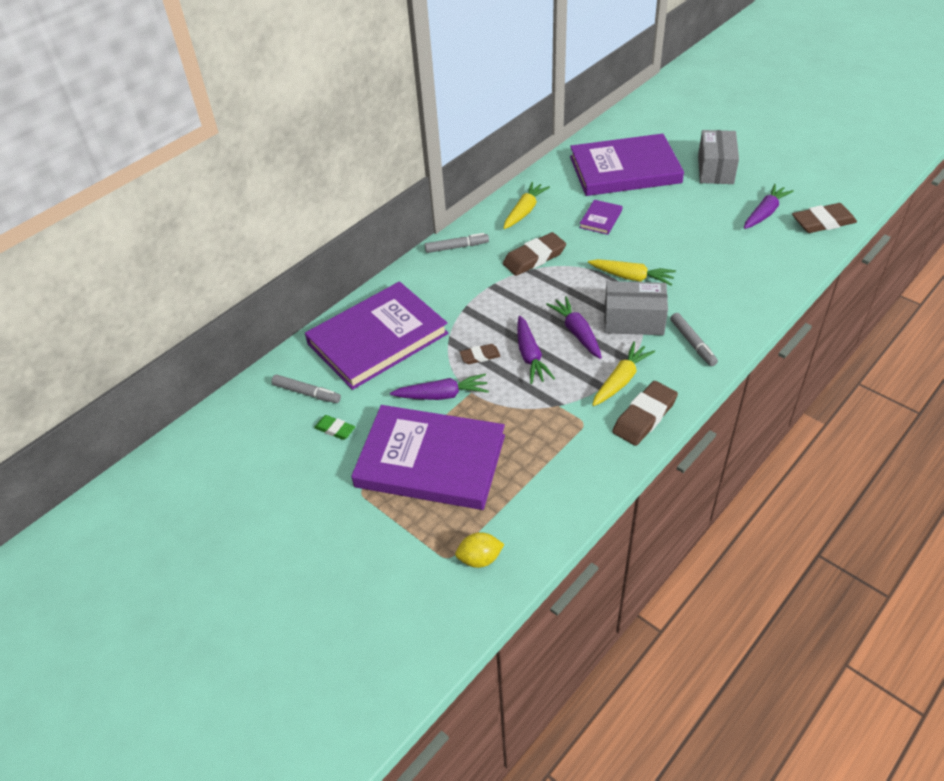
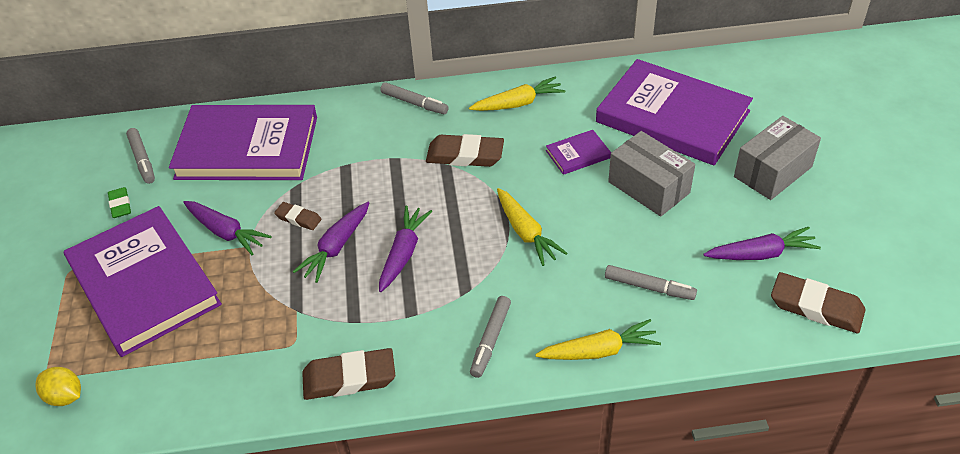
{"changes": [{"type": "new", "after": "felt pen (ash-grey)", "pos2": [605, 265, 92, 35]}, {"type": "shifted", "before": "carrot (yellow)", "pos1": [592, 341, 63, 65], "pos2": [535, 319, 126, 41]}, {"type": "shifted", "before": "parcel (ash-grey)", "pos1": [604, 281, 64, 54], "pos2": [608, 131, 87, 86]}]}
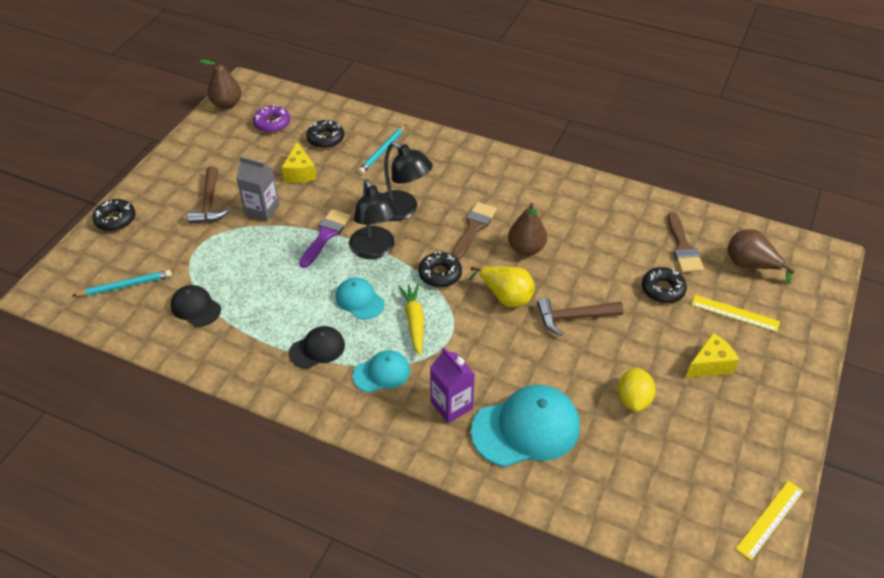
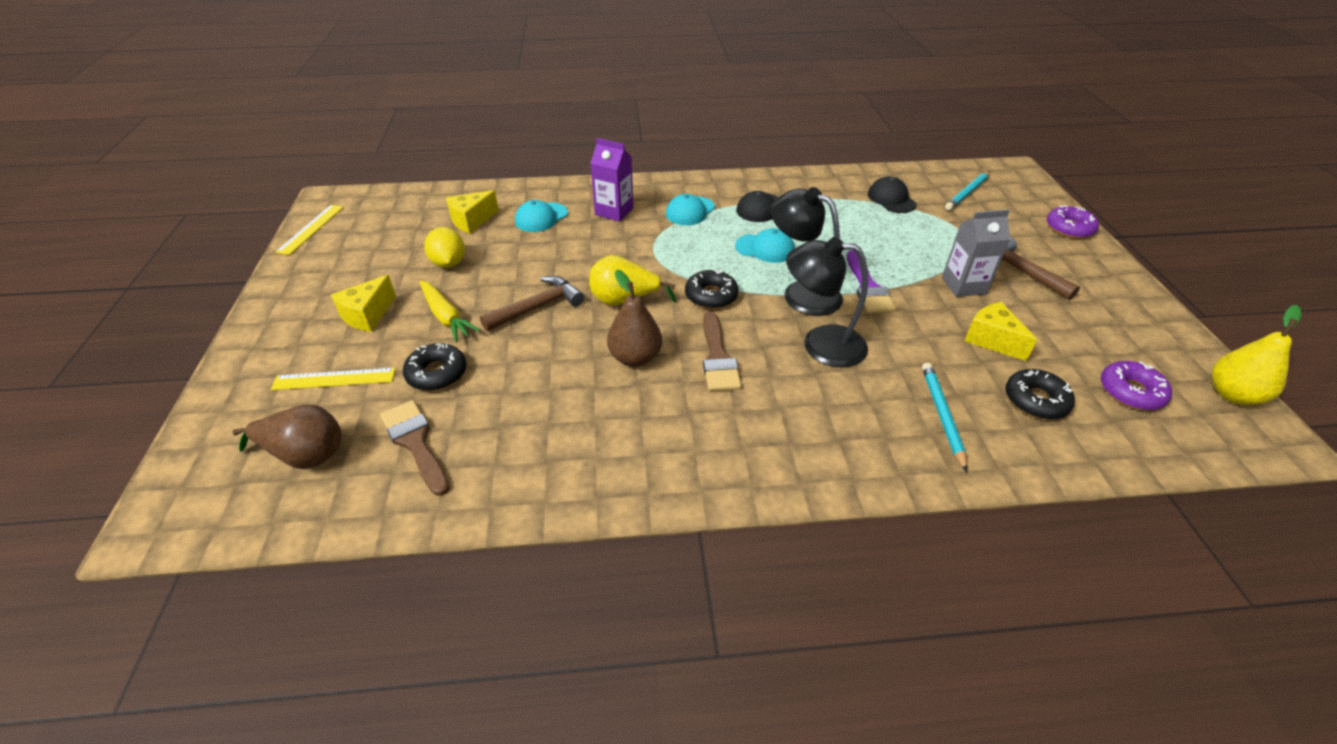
{"changes": [{"type": "new", "after": "cheese wedge (yellow)", "pos2": [446, 190, 53, 44]}, {"type": "shifted", "before": "carrot (yellow)", "pos1": [398, 284, 26, 72], "pos2": [419, 280, 62, 62]}, {"type": "repainted", "before": "glazed donut (ebony)", "after": "glazed donut (violet)", "pos1": [93, 199, 42, 32], "pos2": [1047, 205, 52, 34]}, {"type": "repainted", "before": "toy pear (dark brown)", "after": "toy pear (yellow)", "pos1": [200, 57, 42, 52], "pos2": [1212, 305, 89, 100]}, {"type": "rotated", "before": "peaked cap (ebony)", "pos1": [171, 285, 50, 42], "pos2": [868, 176, 49, 37], "turn": -120}, {"type": "scaled", "before": "peaked cap (turquoise)", "pos1": [471, 385, 109, 82], "pos2": [515, 200, 53, 32], "scale": 0.55}]}
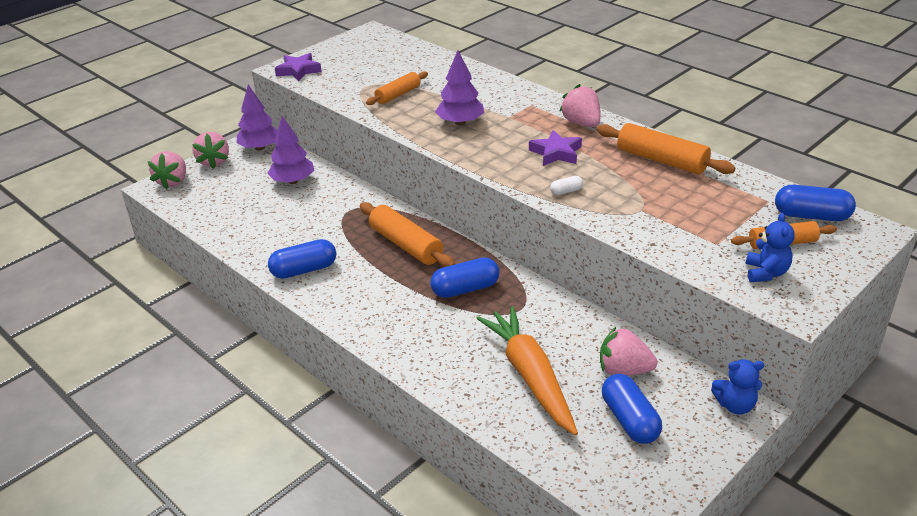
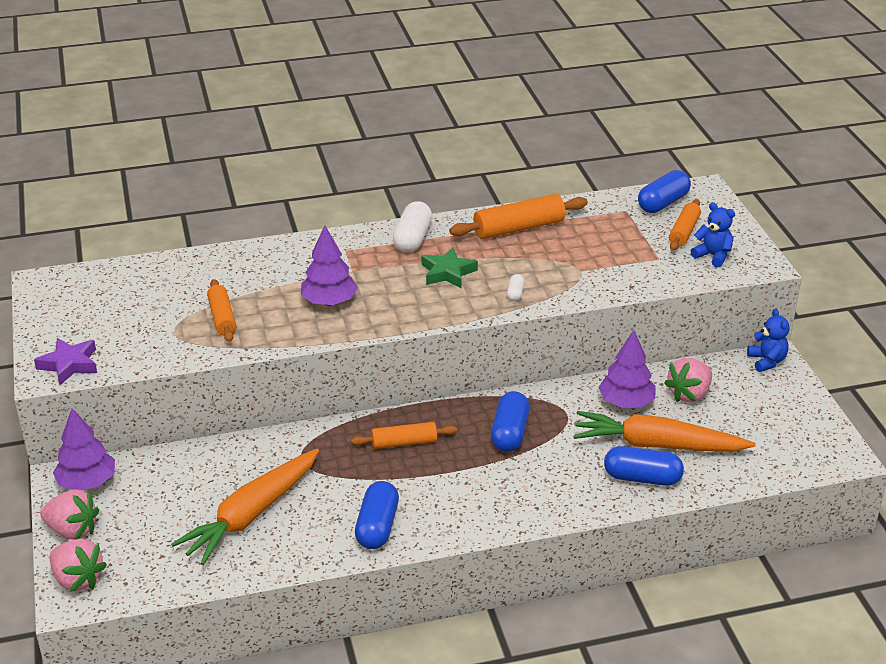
{"changes": [{"type": "new", "after": "carrot (orange)", "pos2": [171, 448, 148, 117]}, {"type": "shifted", "before": "toy tree (violet)", "pos1": [267, 116, 47, 68], "pos2": [598, 330, 58, 78]}, {"type": "shifted", "before": "pill (blue)", "pos1": [602, 374, 60, 70], "pos2": [604, 446, 80, 40]}, {"type": "swapped", "before": "toy strawberry (rosy)", "after": "pill (snow-white)", "pos1": [560, 84, 40, 43], "pos2": [393, 201, 39, 51]}, {"type": "repainted", "before": "star (violet)", "after": "star (leaf-green)", "pos1": [529, 130, 53, 36], "pos2": [422, 247, 56, 41]}, {"type": "rotated", "before": "teddy (blue)", "pos1": [711, 359, 53, 56], "pos2": [747, 308, 42, 64], "turn": -45}, {"type": "scaled", "before": "rolling pin (orange)", "pos1": [360, 202, 95, 65], "pos2": [351, 422, 106, 27], "scale": 0.64}]}
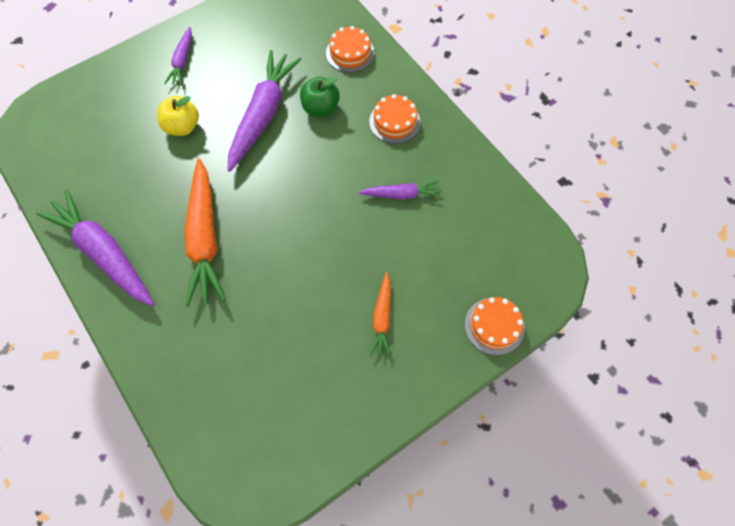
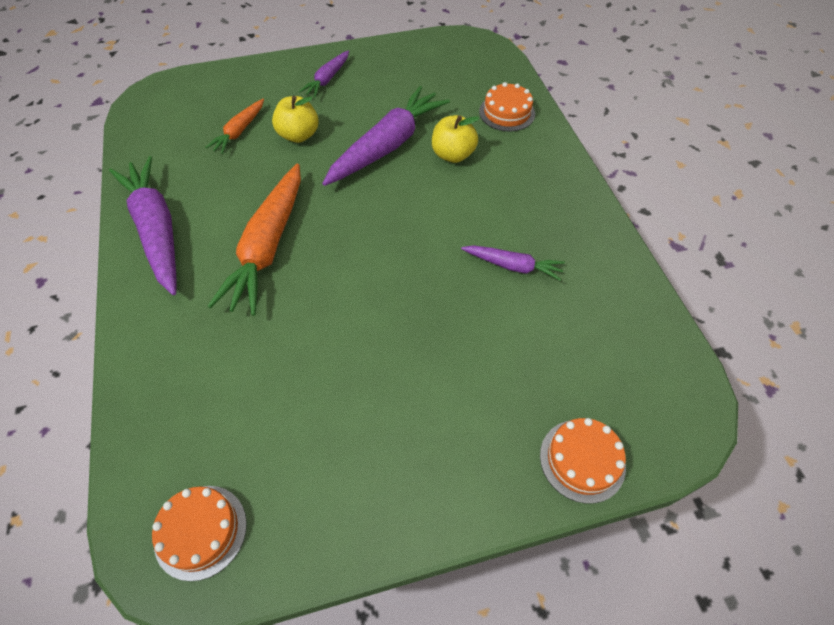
{"changes": [{"type": "shifted", "before": "gateau (orange)", "pos1": [369, 94, 52, 50], "pos2": [152, 486, 95, 95]}, {"type": "shifted", "before": "carrot (orange)", "pos1": [369, 272, 22, 86], "pos2": [205, 99, 59, 55]}, {"type": "repainted", "before": "apple fruit (leaf-green)", "after": "apple fruit (yellow)", "pos1": [300, 77, 40, 39], "pos2": [432, 115, 47, 48]}]}
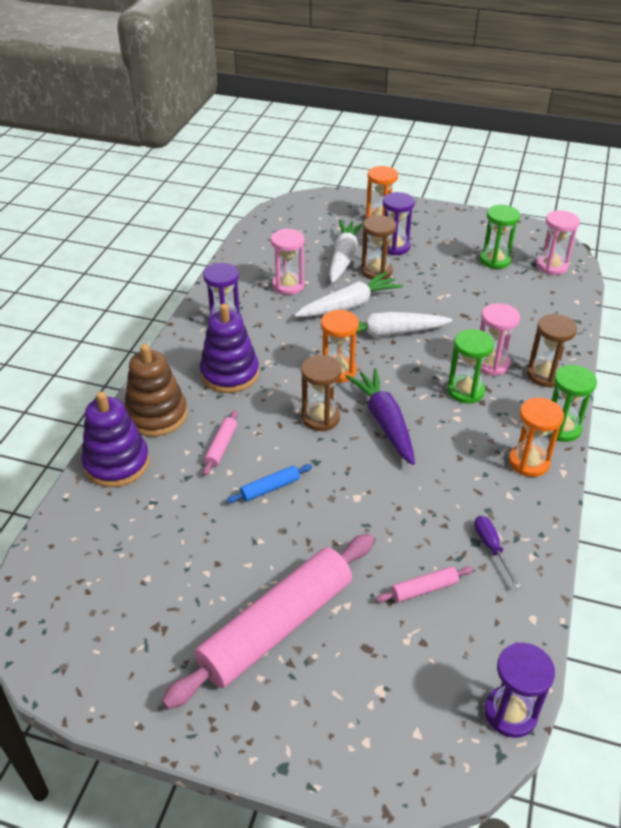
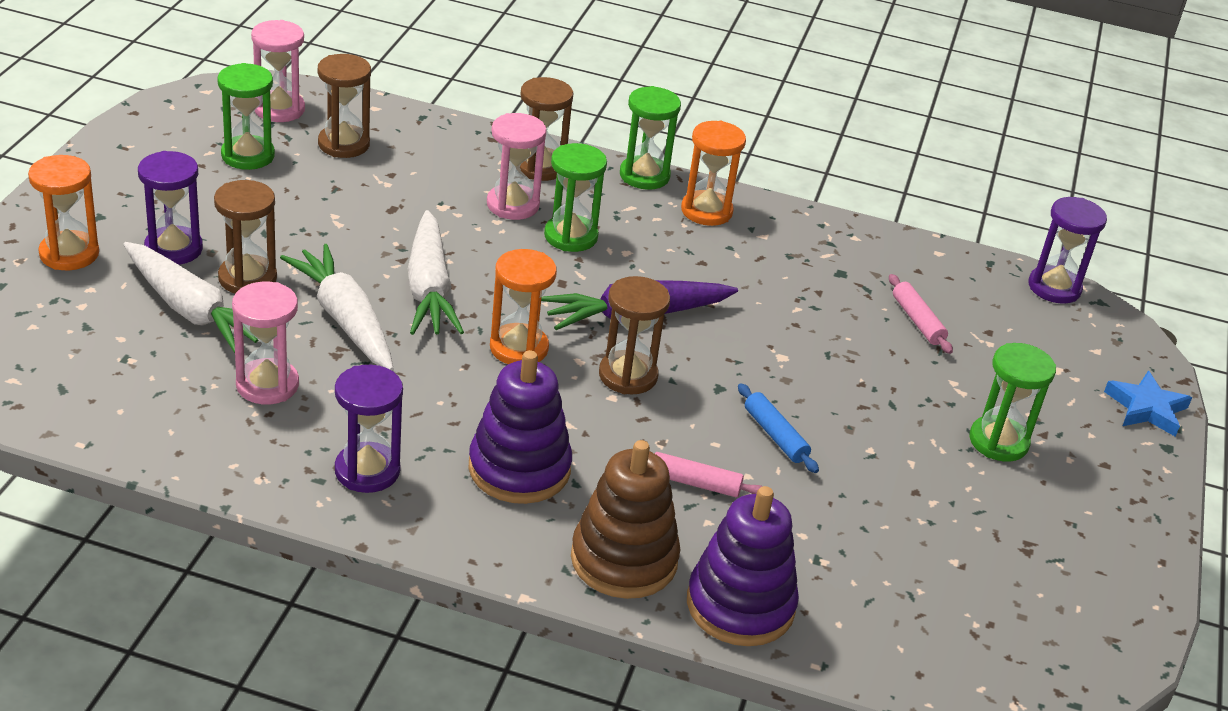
{"changes": [{"type": "gone", "before": "hand screwdriver (violet)", "pos1": [474, 516, 47, 73]}, {"type": "new", "after": "sandglass (dark brown)", "pos2": [318, 54, 53, 104]}, {"type": "new", "after": "star (blue)", "pos2": [1104, 371, 88, 66]}, {"type": "swapped", "before": "rolling pin (rosy)", "after": "sandglass (leaf-green)", "pos1": [162, 534, 212, 175], "pos2": [970, 343, 86, 119]}, {"type": "rotated", "before": "carrot (snow-white)", "pos1": [329, 220, 35, 63], "pos2": [123, 242, 135, 111], "turn": -150}]}
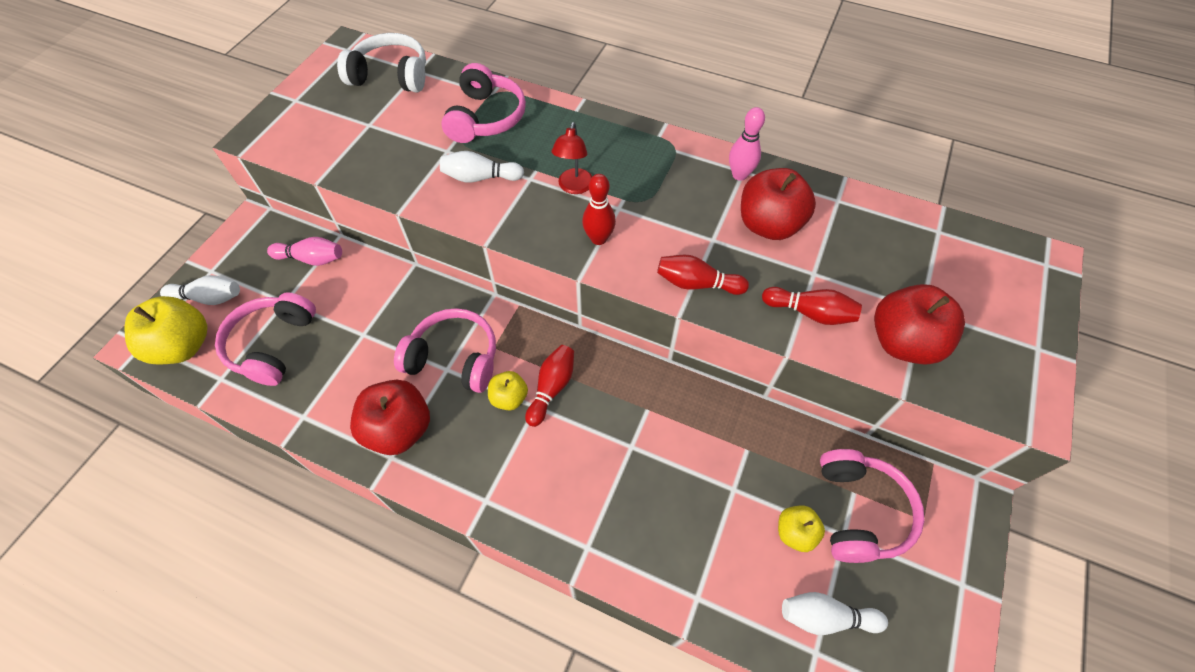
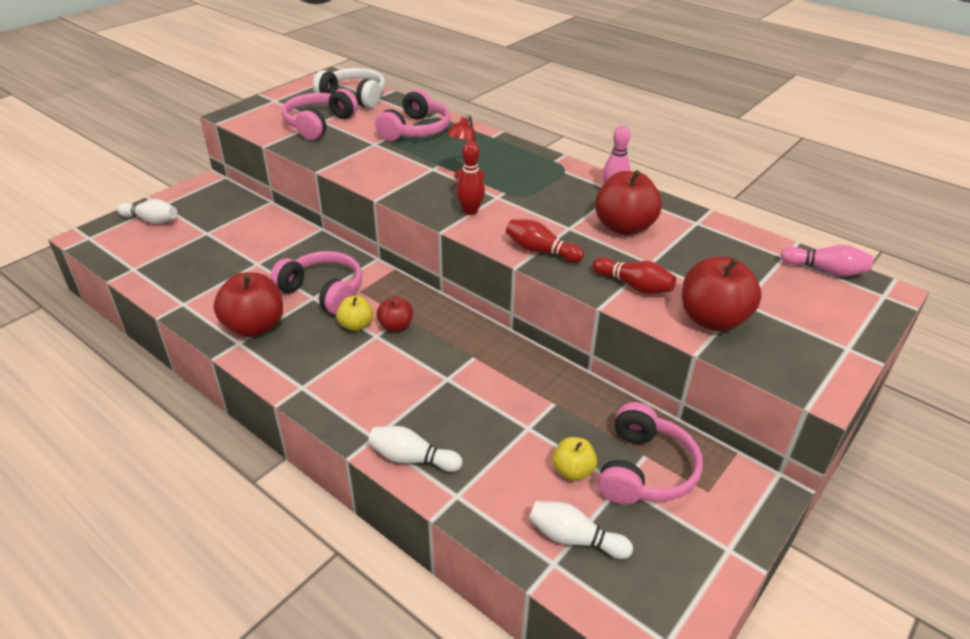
{"changes": [{"type": "gone", "before": "apple fruit (yellow)", "pos1": [125, 296, 83, 69]}, {"type": "shifted", "before": "headphones (rosy)", "pos1": [215, 292, 101, 94], "pos2": [282, 89, 76, 51]}, {"type": "shifted", "before": "skittle (rosy)", "pos1": [267, 237, 75, 29], "pos2": [780, 245, 93, 32]}, {"type": "shifted", "before": "skittle (snow-white)", "pos1": [440, 151, 84, 32], "pos2": [368, 426, 95, 46]}, {"type": "swapped", "before": "skittle (scarlet)", "after": "apple fruit (scarlet)", "pos1": [525, 345, 49, 82], "pos2": [377, 297, 36, 35]}]}
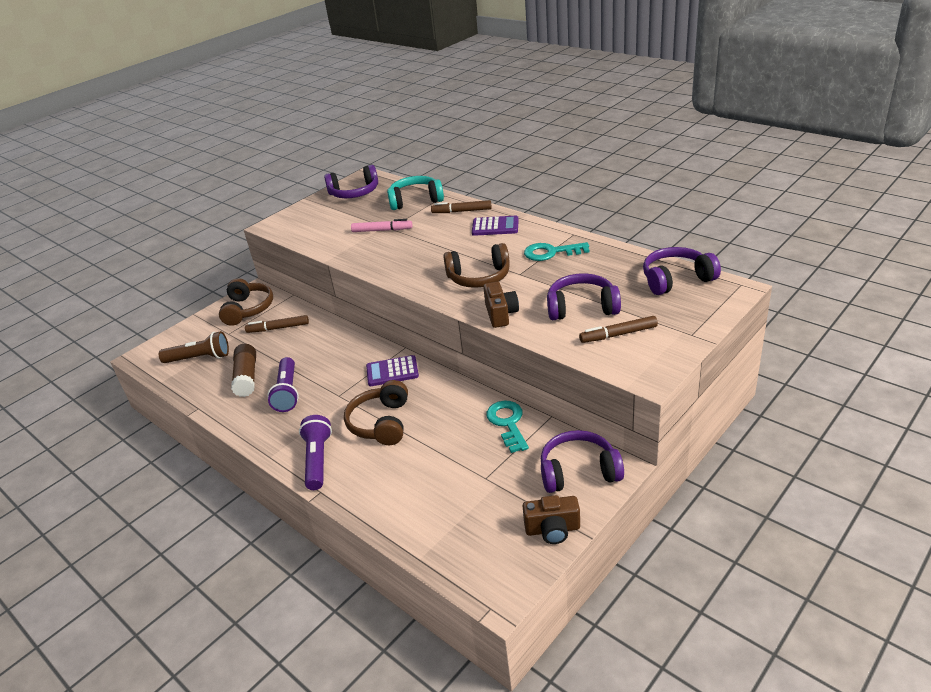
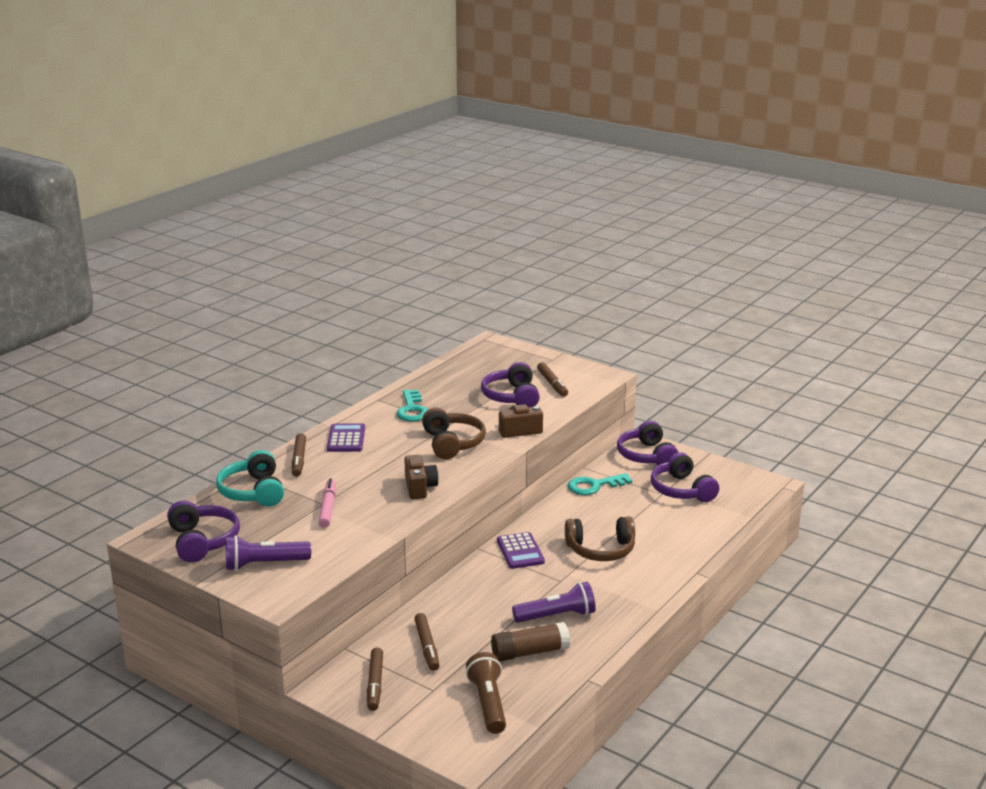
{"changes": [{"type": "shifted", "before": "flashlight (violet)", "pos1": [299, 415, 33, 75], "pos2": [226, 535, 85, 36]}, {"type": "shifted", "before": "camera (dark brown)", "pos1": [523, 495, 57, 49], "pos2": [404, 455, 35, 44]}, {"type": "shifted", "before": "headphones (violet)", "pos1": [643, 247, 78, 48], "pos2": [651, 452, 68, 50]}, {"type": "swapped", "before": "headphones (dark brown)", "after": "felt pen (dark brown)", "pos1": [219, 278, 54, 48], "pos2": [367, 648, 16, 63]}]}
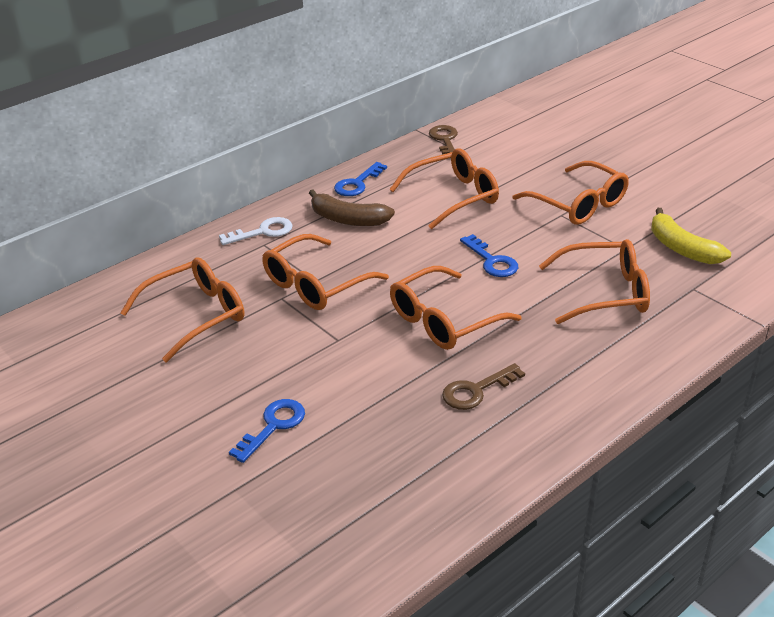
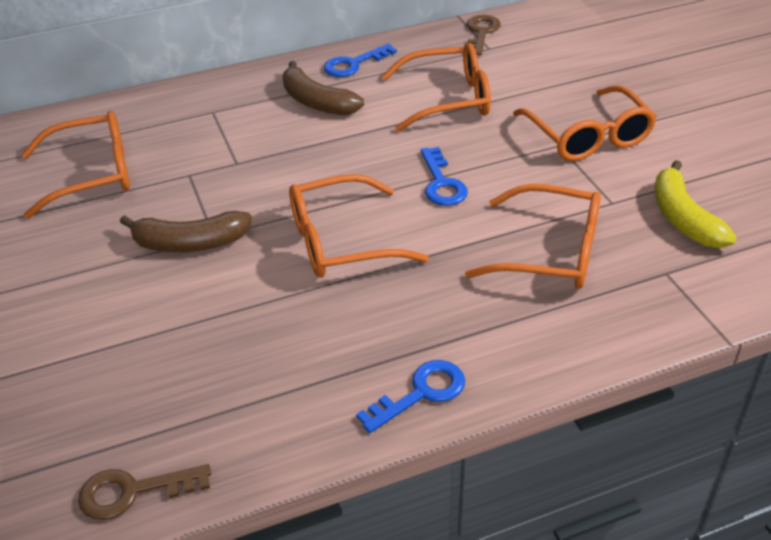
{"changes": [{"type": "gone", "before": "door key (snow-white)", "pos1": [219, 217, 74, 28]}, {"type": "gone", "before": "eyeglasses (orange)", "pos1": [262, 234, 127, 76]}, {"type": "new", "after": "banana fruit (dark brown)", "pos2": [120, 211, 132, 41]}, {"type": "shifted", "before": "door key (blue)", "pos1": [229, 399, 76, 64], "pos2": [356, 360, 109, 73]}, {"type": "shifted", "before": "door key (dark brown)", "pos1": [442, 363, 83, 47], "pos2": [78, 464, 133, 56]}]}
